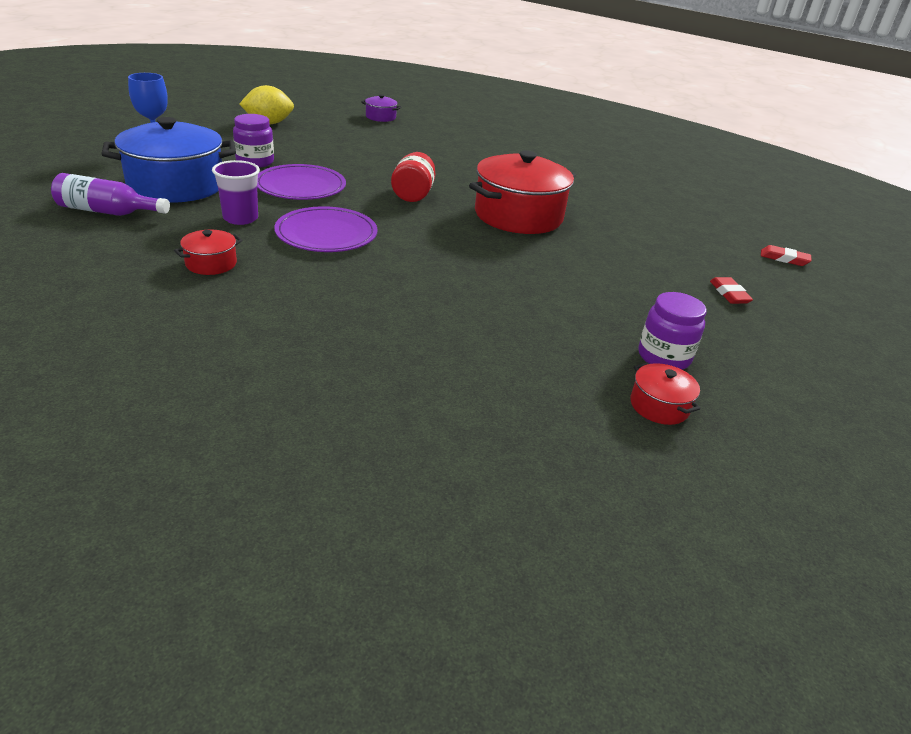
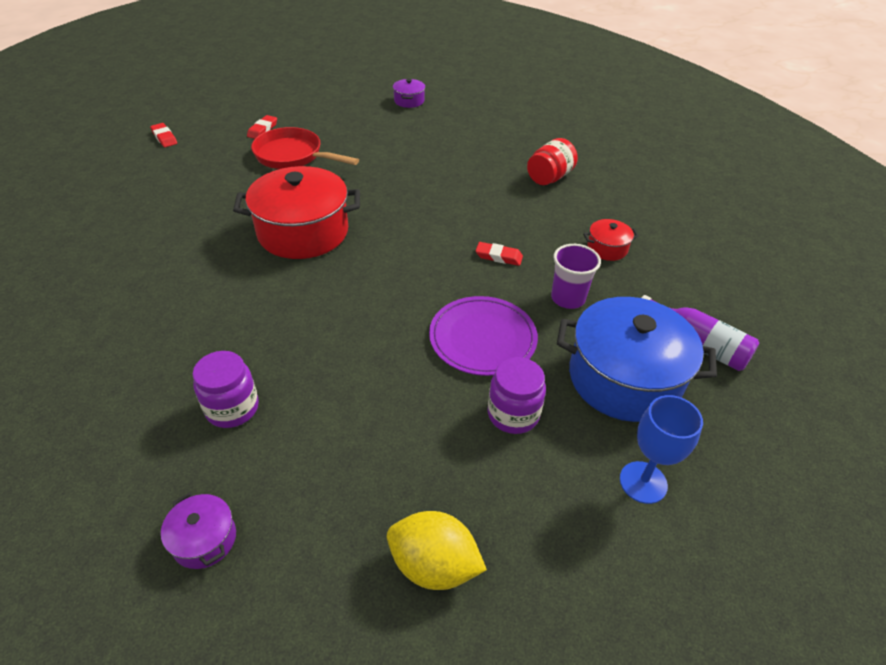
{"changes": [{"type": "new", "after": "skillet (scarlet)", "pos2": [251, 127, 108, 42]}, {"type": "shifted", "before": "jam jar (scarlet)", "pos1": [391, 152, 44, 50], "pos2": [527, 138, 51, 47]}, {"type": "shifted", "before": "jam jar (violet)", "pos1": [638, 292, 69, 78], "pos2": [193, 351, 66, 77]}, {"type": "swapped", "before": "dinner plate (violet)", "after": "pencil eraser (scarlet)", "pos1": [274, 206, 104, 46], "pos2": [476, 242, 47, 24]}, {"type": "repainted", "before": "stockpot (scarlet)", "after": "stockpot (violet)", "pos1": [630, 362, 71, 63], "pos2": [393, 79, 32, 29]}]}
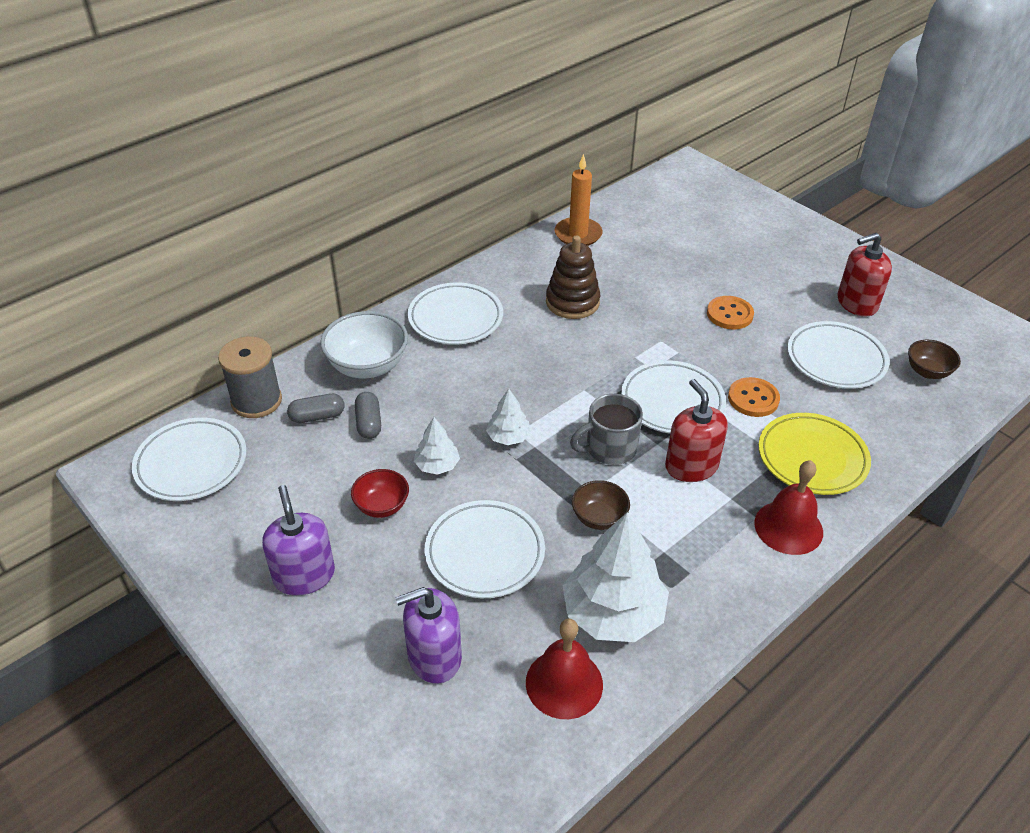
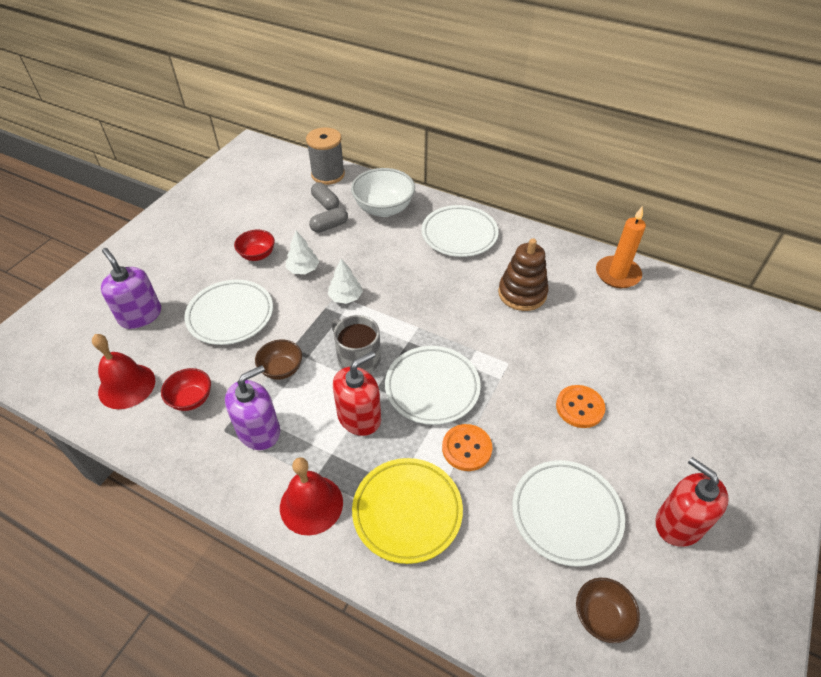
{"changes": [{"type": "gone", "before": "dinner plate (snow-white)", "pos1": [132, 418, 115, 83]}, {"type": "shifted", "before": "soap dispenser (violet)", "pos1": [262, 485, 73, 111], "pos2": [225, 365, 55, 85]}, {"type": "swapped", "before": "toy tree (snow-white)", "after": "serving bowl (scarlet)", "pos1": [562, 512, 107, 130], "pos2": [161, 368, 50, 43]}]}
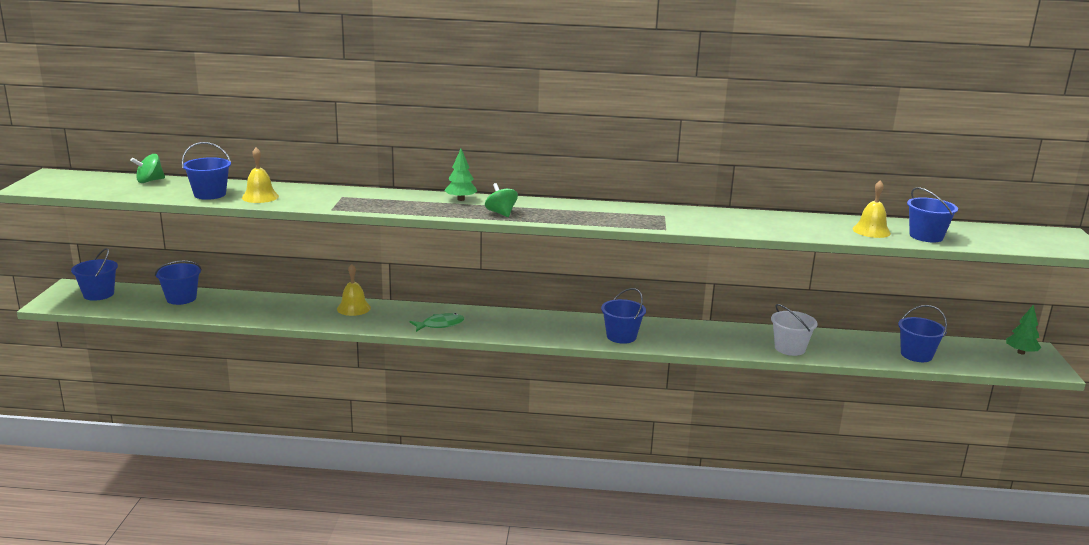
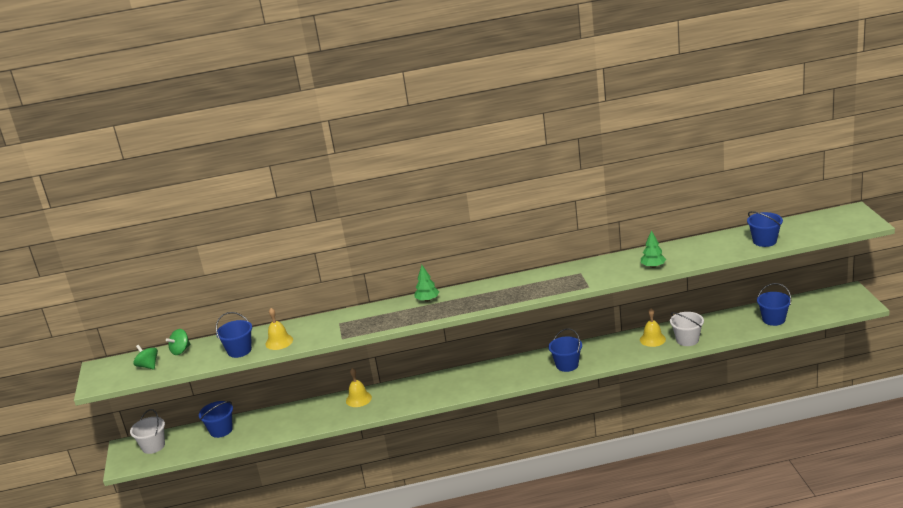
{"changes": [{"type": "gone", "before": "fish figure (leaf-green)", "pos1": [409, 313, 55, 19]}, {"type": "shifted", "before": "whirligig (leaf-green)", "pos1": [485, 183, 33, 34], "pos2": [133, 345, 25, 25]}, {"type": "shifted", "before": "hand bell (yellow)", "pos1": [852, 180, 39, 58], "pos2": [640, 308, 26, 39]}, {"type": "shifted", "before": "toy tree (leaf-green)", "pos1": [1006, 305, 35, 49], "pos2": [641, 230, 25, 38]}, {"type": "repainted", "before": "pail (blue)", "after": "pail (snow-white)", "pos1": [71, 248, 47, 53], "pos2": [130, 409, 35, 45]}]}
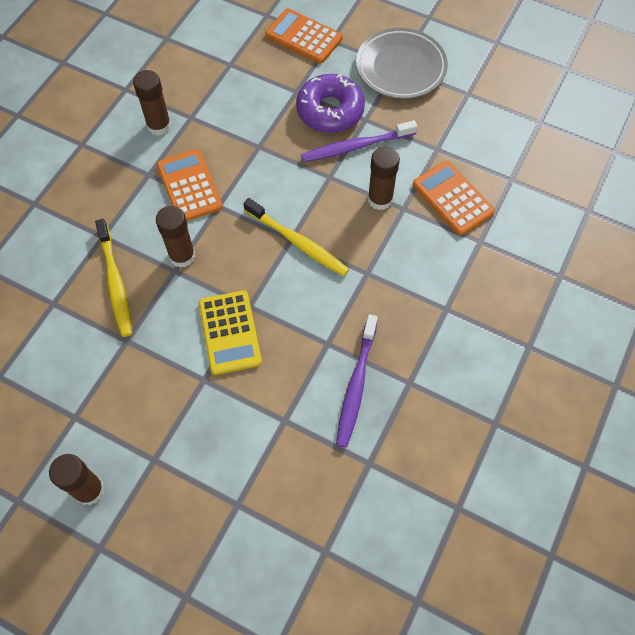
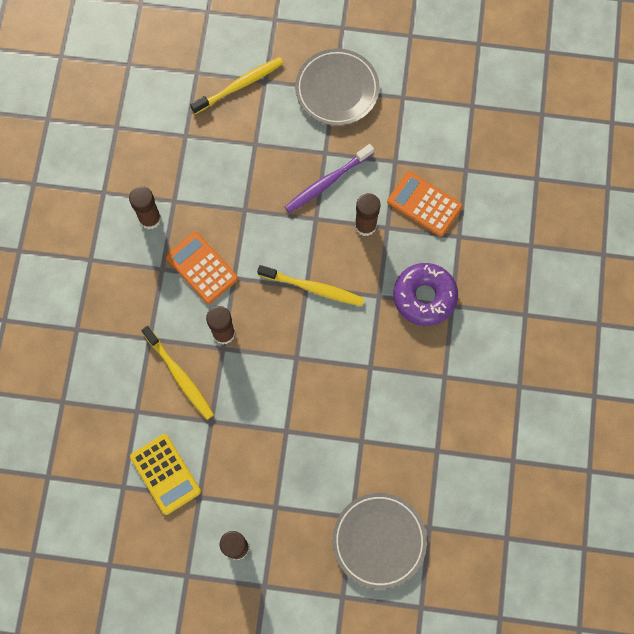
{"changes": [{"type": "gone", "before": "tooth brush (violet)", "pos1": [336, 314, 42, 134]}, {"type": "new", "after": "dinner plate (ash-grey)", "pos2": [333, 493, 94, 96]}, {"type": "shifted", "before": "adding machine (yellow)", "pos1": [199, 290, 63, 85], "pos2": [130, 434, 71, 81]}, {"type": "shifted", "before": "glazed donut (violet)", "pos1": [296, 74, 69, 59], "pos2": [393, 263, 65, 63]}, {"type": "swapped", "before": "adding machine (orange)", "after": "tooth brush (yellow)", "pos1": [265, 8, 78, 56], "pos2": [190, 57, 93, 57]}]}
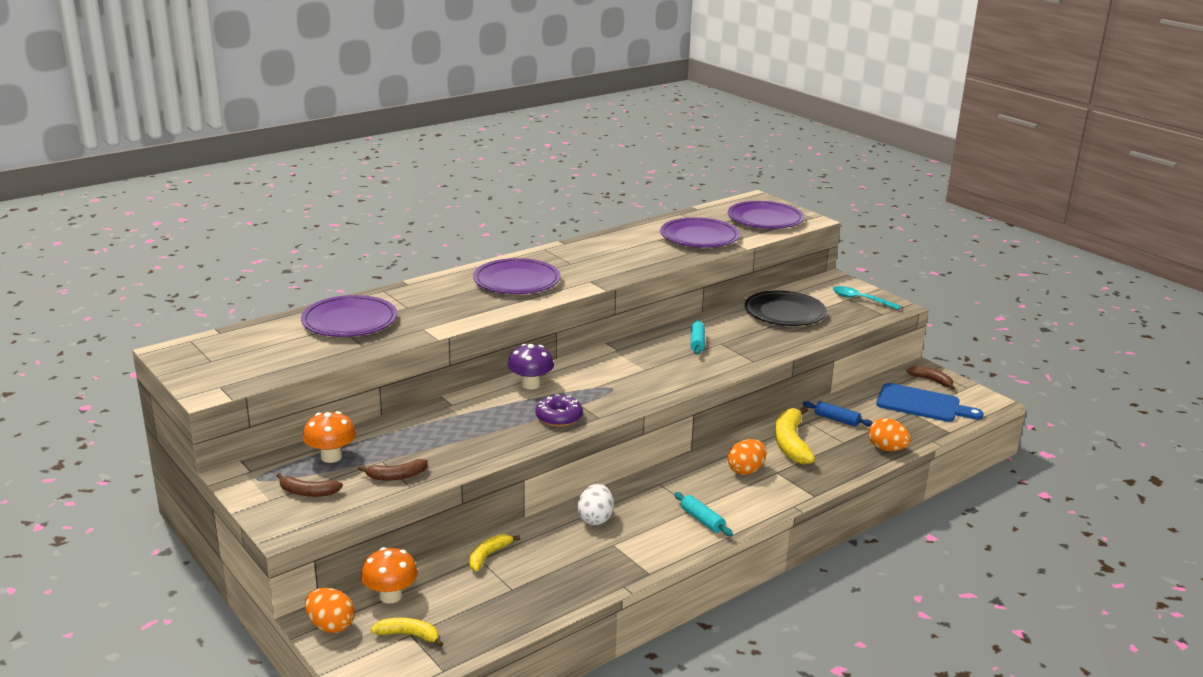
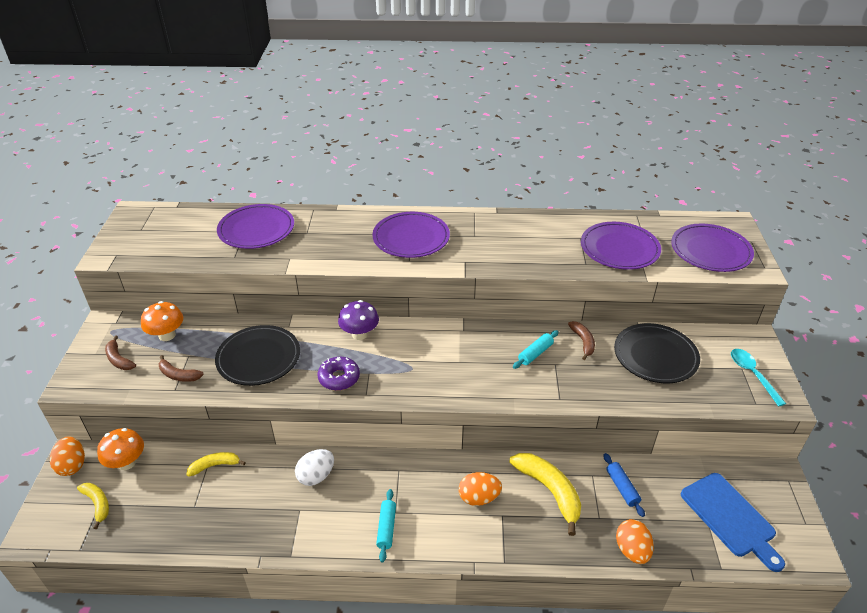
{"changes": [{"type": "new", "after": "dinner plate (ebony)", "pos2": [215, 325, 85, 61]}, {"type": "shifted", "before": "banana fruit (dark brown)", "pos1": [906, 366, 49, 24], "pos2": [568, 321, 27, 39]}, {"type": "rotated", "before": "banana fruit (yellow)", "pos1": [775, 406, 40, 59], "pos2": [509, 453, 72, 83], "turn": 105}]}
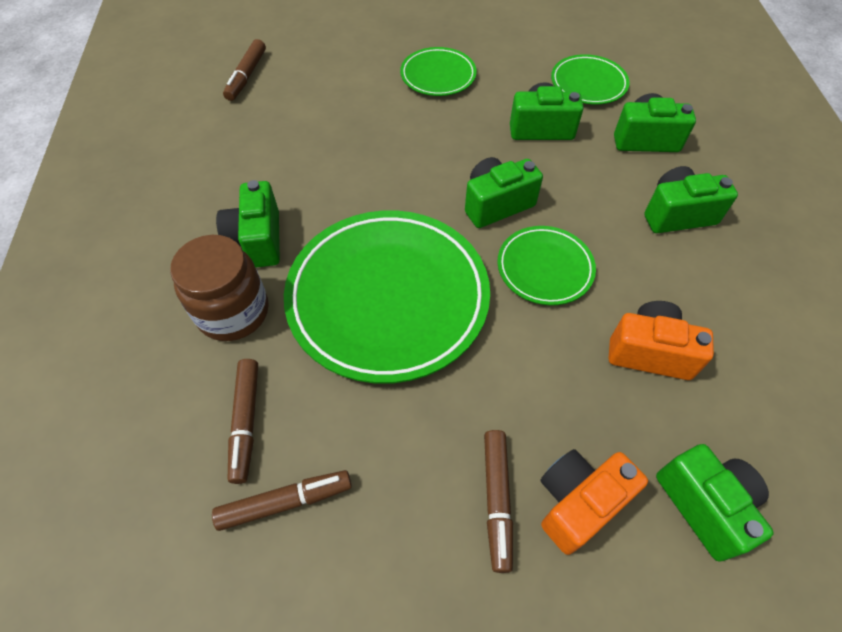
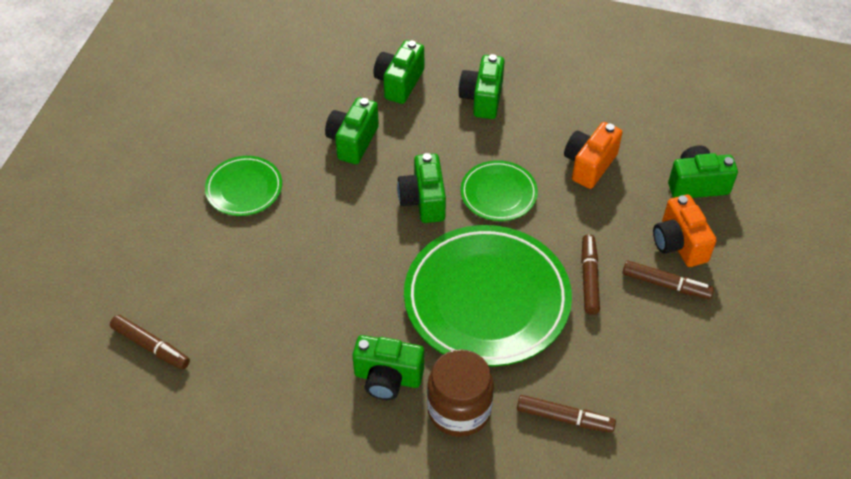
{"changes": [{"type": "gone", "before": "dinner plate (leaf-green)", "pos1": [551, 54, 79, 51]}, {"type": "shifted", "before": "felt pen (dark brown)", "pos1": [212, 470, 140, 61], "pos2": [581, 234, 19, 81]}]}
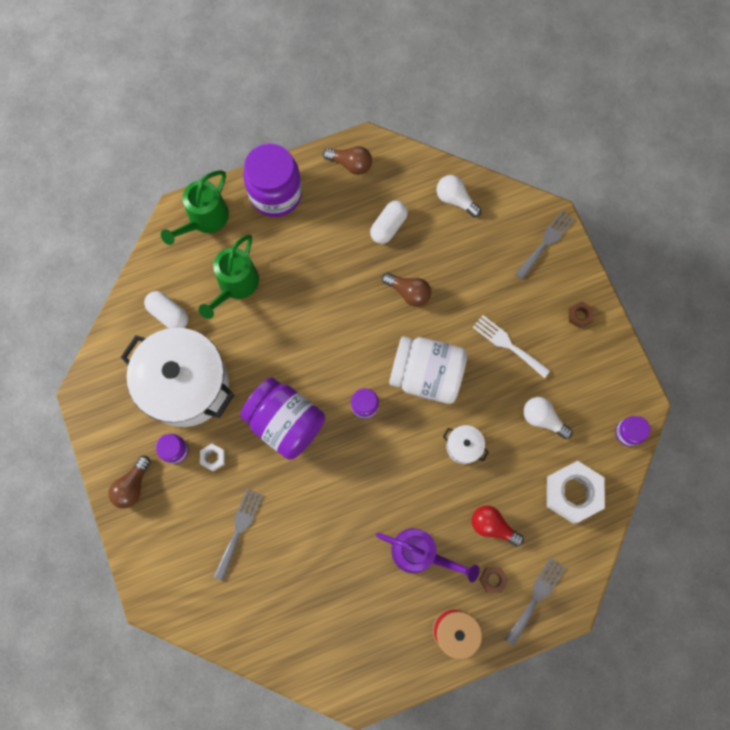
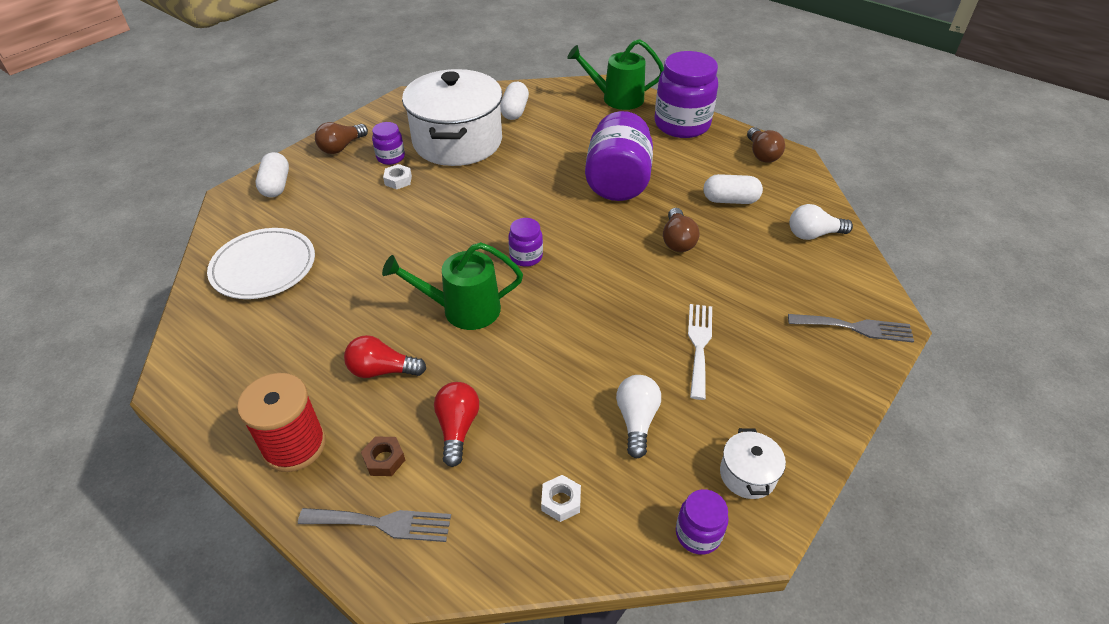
{"changes": [{"type": "gone", "before": "dinner fork (ash-grey)", "pos1": [213, 489, 50, 92]}, {"type": "gone", "before": "jam jar (snow-white)", "pos1": [389, 336, 78, 68]}, {"type": "gone", "before": "hexagon nut (dark brown)", "pos1": [569, 301, 25, 27]}, {"type": "new", "after": "dinner plate (snow-white)", "pos2": [207, 228, 108, 71]}, {"type": "new", "after": "pill (snow-white)", "pos2": [256, 152, 33, 46]}, {"type": "shifted", "before": "watering pot (leaf-green)", "pos1": [199, 235, 60, 84], "pos2": [382, 242, 141, 88]}, {"type": "shifted", "before": "jam jar (violet)", "pos1": [240, 378, 85, 82], "pos2": [585, 111, 68, 90]}, {"type": "shifted", "before": "stockpot (snow-white)", "pos1": [443, 425, 46, 39], "pos2": [720, 428, 66, 71]}, {"type": "swapped", "before": "watering pot (violet)", "after": "light bulb (scarlet)", "pos1": [376, 528, 103, 54], "pos2": [344, 335, 82, 43]}, {"type": "rotated", "before": "light bulb (dark brown)", "pos1": [108, 456, 43, 53], "pos2": [315, 122, 53, 32], "turn": -45}, {"type": "rotated", "before": "light bulb (snow-white)", "pos1": [437, 175, 44, 42], "pos2": [789, 204, 64, 36], "turn": -105}, {"type": "scaled", "before": "hexagon nut (snow-white)", "pos1": [547, 461, 58, 62], "pos2": [541, 475, 40, 47], "scale": 0.45}]}
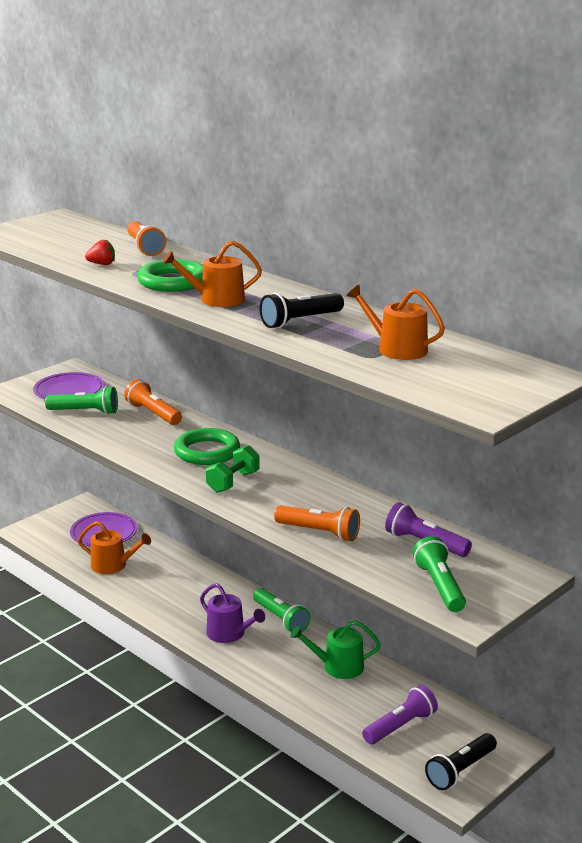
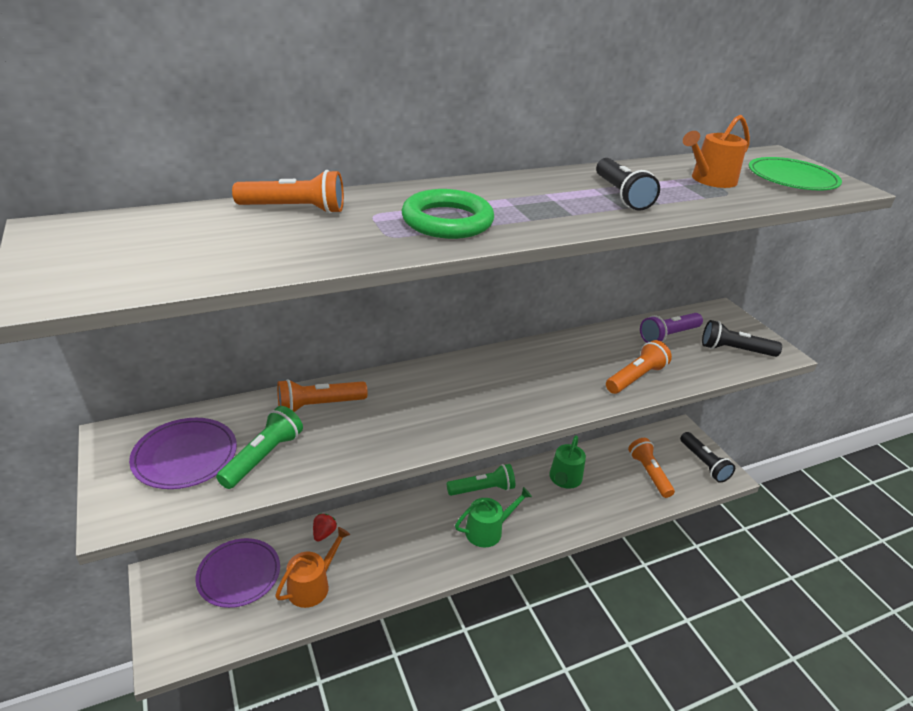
{"changes": [{"type": "gone", "before": "watering pot (orange)", "pos1": [162, 240, 100, 67]}, {"type": "gone", "before": "ring (leaf-green)", "pos1": [174, 428, 66, 37]}, {"type": "gone", "before": "dumbbell (leaf-green)", "pos1": [206, 445, 54, 48]}, {"type": "new", "after": "dinner plate (leaf-green)", "pos2": [748, 157, 94, 33]}, {"type": "shifted", "before": "toy strawberry (scarlet)", "pos1": [85, 240, 30, 25], "pos2": [313, 514, 24, 28]}, {"type": "repainted", "before": "watering pot (violet)", "after": "watering pot (leaf-green)", "pos1": [200, 583, 65, 60], "pos2": [455, 487, 77, 60]}, {"type": "repainted", "before": "flashlight (violet)", "after": "flashlight (orange)", "pos1": [362, 685, 76, 59], "pos2": [628, 438, 47, 60]}, {"type": "repainted", "before": "flashlight (leaf-green)", "after": "flashlight (ebony)", "pos1": [413, 536, 53, 76], "pos2": [702, 320, 80, 37]}]}
